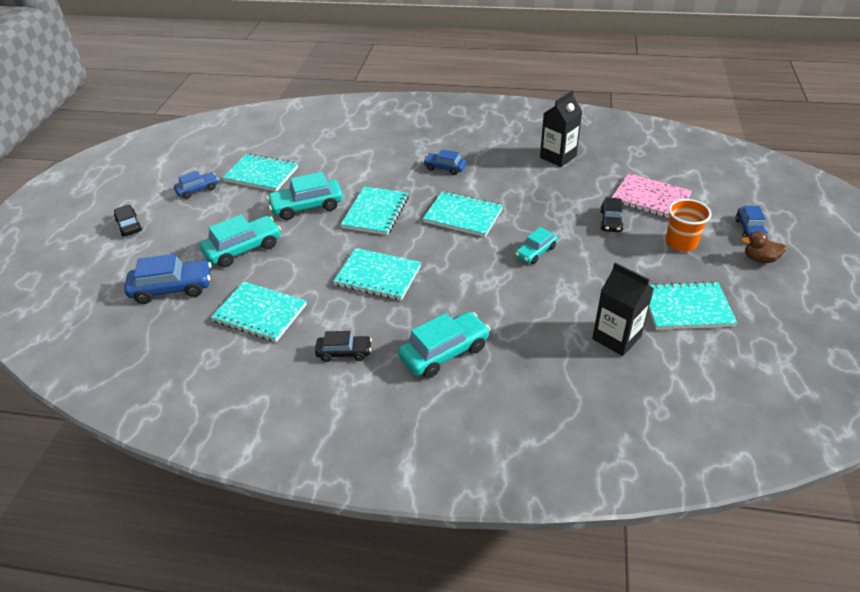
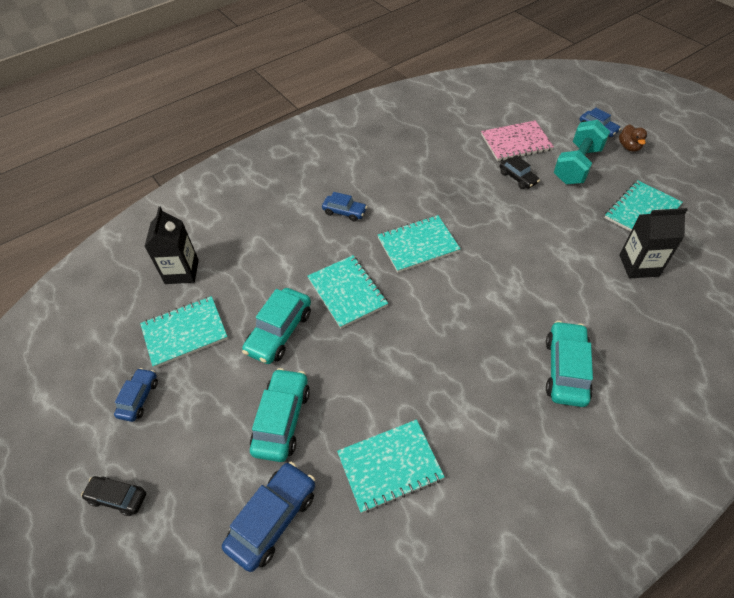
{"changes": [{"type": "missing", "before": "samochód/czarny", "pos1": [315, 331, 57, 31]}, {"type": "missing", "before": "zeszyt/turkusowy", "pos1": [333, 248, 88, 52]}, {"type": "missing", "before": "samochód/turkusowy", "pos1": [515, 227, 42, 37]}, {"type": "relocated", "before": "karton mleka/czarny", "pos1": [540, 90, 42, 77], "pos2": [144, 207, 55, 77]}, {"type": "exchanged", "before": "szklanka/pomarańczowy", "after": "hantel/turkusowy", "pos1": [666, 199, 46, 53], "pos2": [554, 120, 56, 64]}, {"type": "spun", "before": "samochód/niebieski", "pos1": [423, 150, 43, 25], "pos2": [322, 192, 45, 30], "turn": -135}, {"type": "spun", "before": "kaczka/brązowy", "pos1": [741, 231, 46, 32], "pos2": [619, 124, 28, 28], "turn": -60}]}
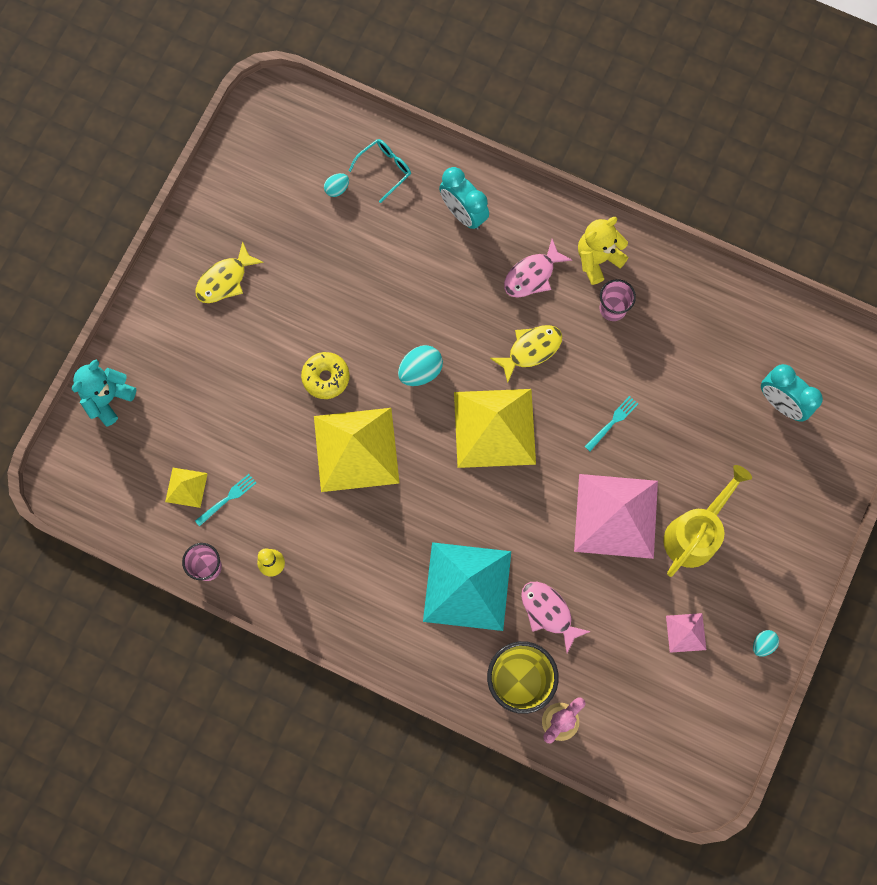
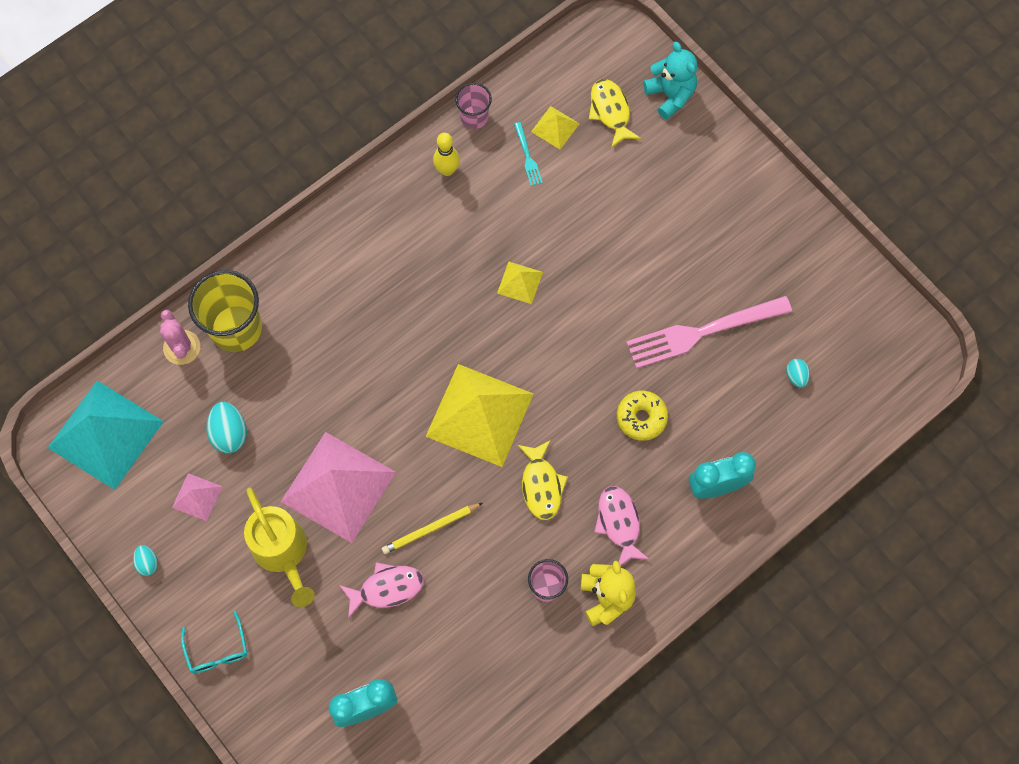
{"changes": [{"type": "appeared", "after": "widelec/różowy", "pos2": [626, 296, 166, 73]}, {"type": "relocated", "before": "ryba/żółty", "pos1": [195, 241, 69, 62], "pos2": [589, 79, 52, 69]}, {"type": "relocated", "before": "donut/żółty", "pos1": [301, 352, 49, 47], "pos2": [617, 391, 51, 50]}, {"type": "relocated", "before": "okulary/turkusowy", "pos1": [349, 139, 62, 64], "pos2": [181, 611, 66, 62]}, {"type": "relocated", "before": "jajko/turkusowy", "pos1": [398, 345, 45, 41], "pos2": [207, 402, 40, 52]}, {"type": "relocated", "before": "piramida/turkusowy", "pos1": [423, 542, 88, 89], "pos2": [48, 381, 116, 109]}, {"type": "relocated", "before": "ryba/różowy", "pos1": [521, 582, 70, 71], "pos2": [339, 562, 85, 57]}, {"type": "exchanged", "before": "widelec/turkusowy", "after": "ołówek/żółty", "pos1": [585, 396, 53, 55], "pos2": [382, 503, 100, 51]}, {"type": "size", "before": "piramida/żółty", "pos1": [314, 408, 86, 84], "pos2": [497, 262, 46, 42], "scale": 0.45}]}
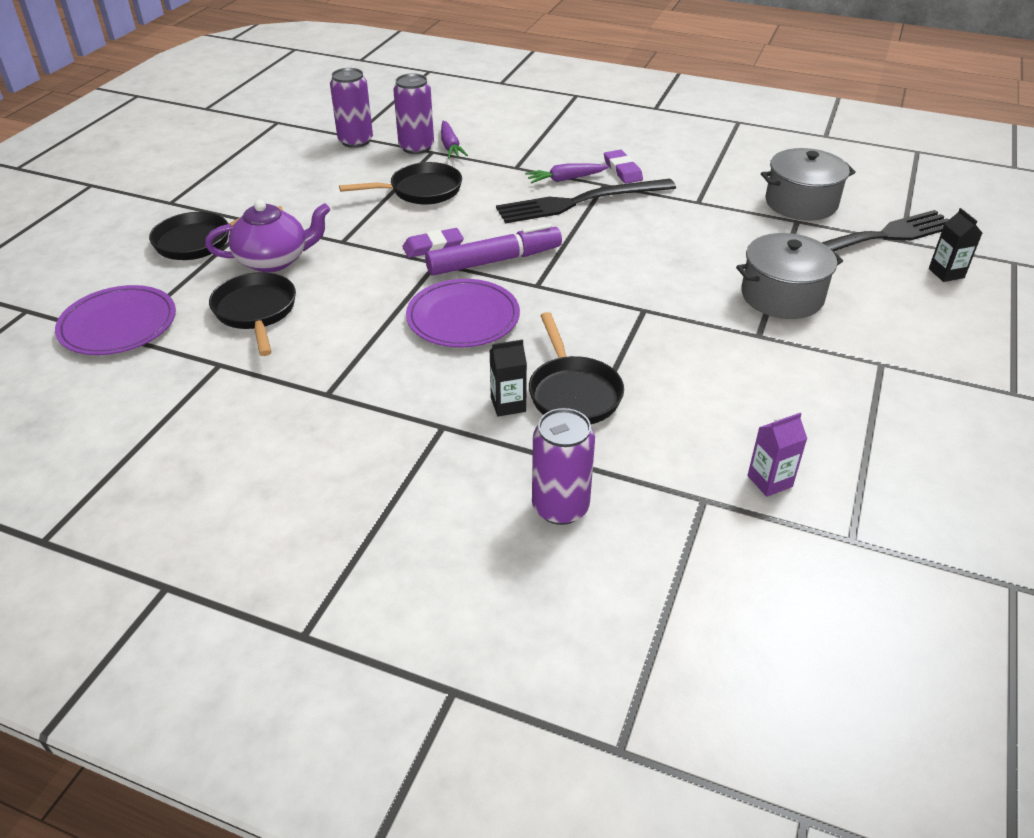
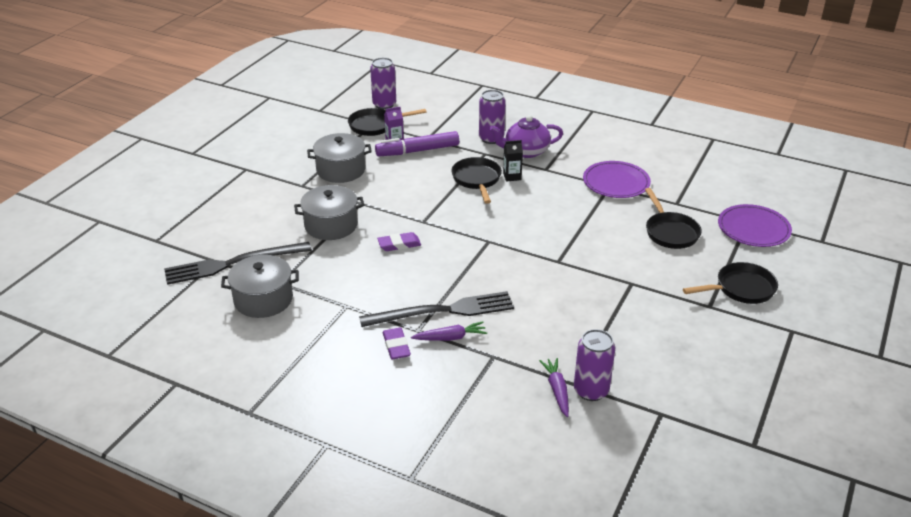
{"changes": [{"type": "missing", "before": "karton mleka/czarny", "pos1": [929, 208, 53, 74]}, {"type": "appeared", "after": "garnek/szary", "pos2": [307, 133, 65, 50]}, {"type": "relocated", "before": "imbryk/fioletowy", "pos1": [205, 200, 125, 72], "pos2": [489, 115, 74, 43]}, {"type": "relocated", "before": "puszka/fioletowy", "pos1": [330, 68, 43, 80], "pos2": [370, 58, 26, 51]}, {"type": "relocated", "before": "patelnia/czarny", "pos1": [339, 162, 123, 43], "pos2": [348, 108, 79, 28]}, {"type": "relocated", "before": "gumka do mazania/fioletowy", "pos1": [402, 228, 62, 30], "pos2": [377, 232, 44, 19]}, {"type": "relocated", "before": "talerz/fioletowy", "pos1": [406, 279, 114, 69], "pos2": [583, 161, 68, 37]}, {"type": "relocated", "before": "flamaster/fioletowy", "pos1": [425, 224, 137, 52], "pos2": [375, 131, 84, 25]}]}
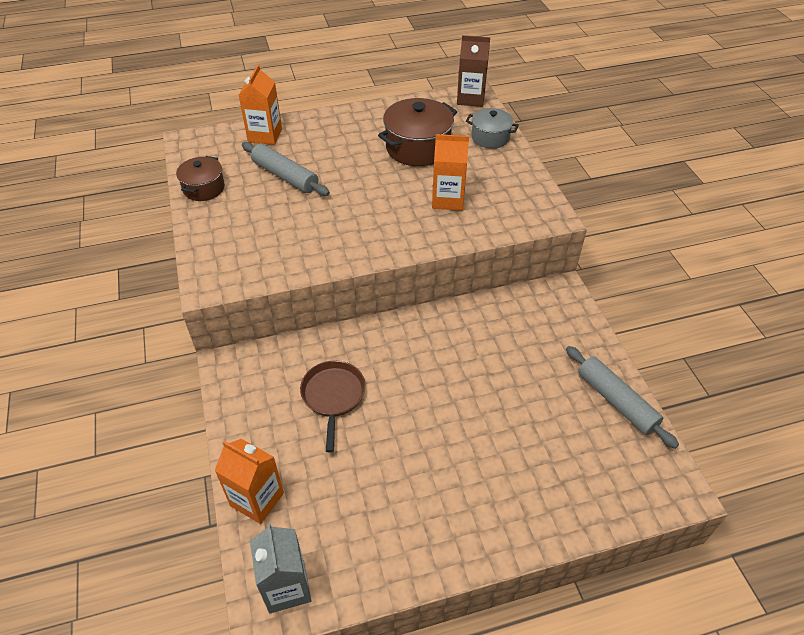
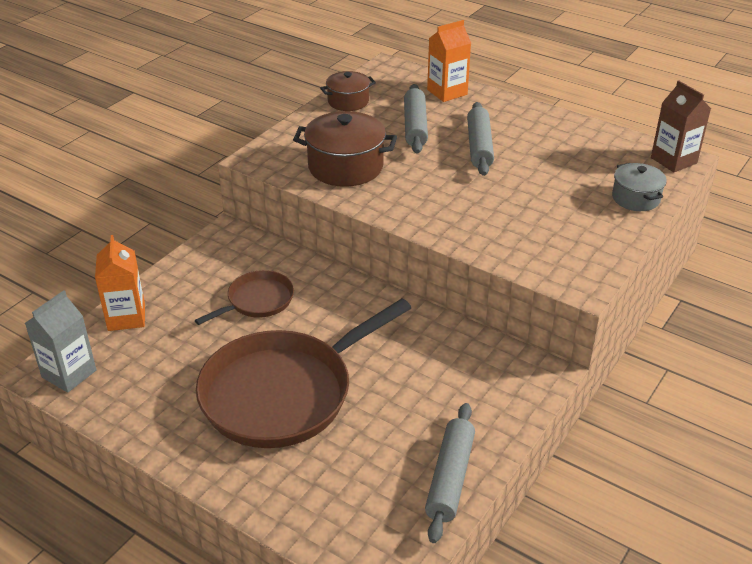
{"changes": [{"type": "missing", "before": "karton mleka/pomarańczowy", "pos1": [432, 134, 37, 77]}, {"type": "appeared", "after": "patelnia/brązowy", "pos2": [196, 299, 215, 149]}, {"type": "appeared", "after": "wałek do ciasta/szary", "pos2": [467, 102, 27, 74]}, {"type": "relocated", "before": "garnek/brązowy", "pos1": [378, 98, 80, 68], "pos2": [293, 111, 104, 76]}]}
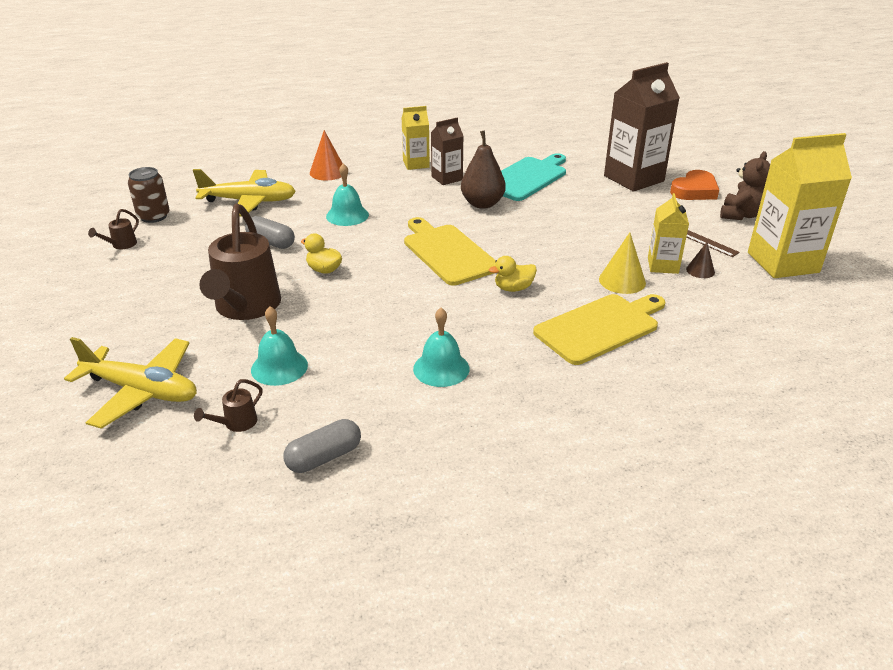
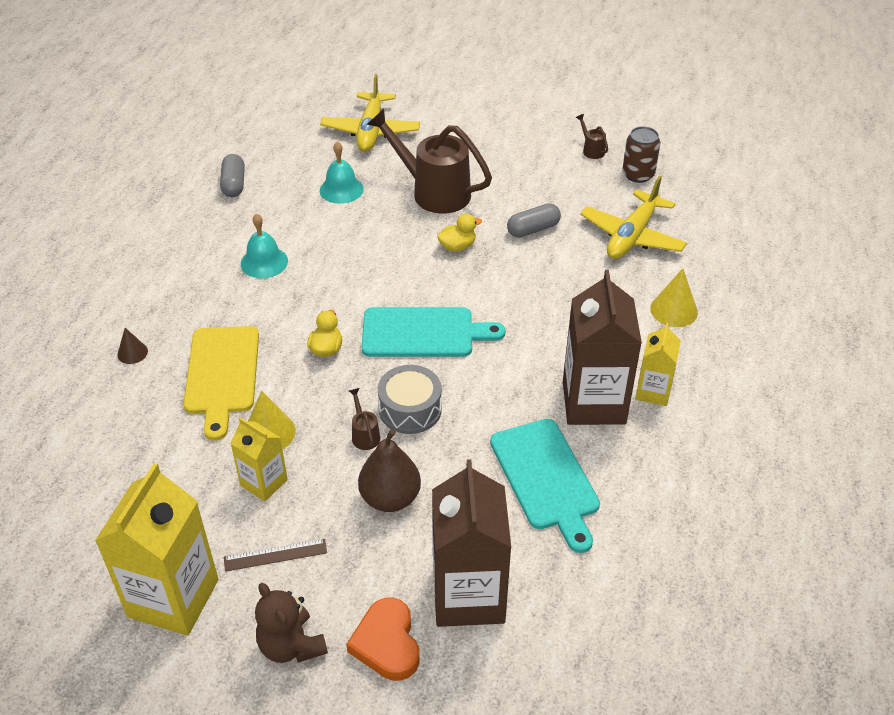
{"changes": [{"type": "missing", "before": "dzwonek/turkusowy", "pos1": [326, 163, 43, 63]}, {"type": "appeared", "after": "bęben/szary", "pos2": [378, 365, 64, 69]}, {"type": "relocated", "before": "konewka/brązowy", "pos1": [194, 379, 69, 53], "pos2": [349, 388, 31, 62]}, {"type": "relocated", "before": "gruszka/brązowy", "pos1": [461, 130, 45, 79], "pos2": [358, 429, 63, 83]}, {"type": "relocated", "before": "stożek/brązowy", "pos1": [686, 242, 29, 36], "pos2": [117, 328, 31, 36]}, {"type": "colour", "before": "stożek/pomarańczowy", "after": "stożek/żółty", "pos1": [310, 130, 33, 50], "pos2": [650, 268, 48, 59]}, {"type": "colour", "before": "deska do krojenia/żółty", "after": "deska do krojenia/turkusowy", "pos1": [404, 217, 92, 69], "pos2": [362, 307, 143, 50]}, {"type": "spun", "before": "samolot/żółty", "pos1": [64, 337, 133, 92], "pos2": [320, 74, 100, 78], "turn": -45}, {"type": "size", "before": "karton mleka/brązowy", "pos1": [431, 118, 32, 67], "pos2": [563, 270, 79, 155], "scale": 1.84}]}
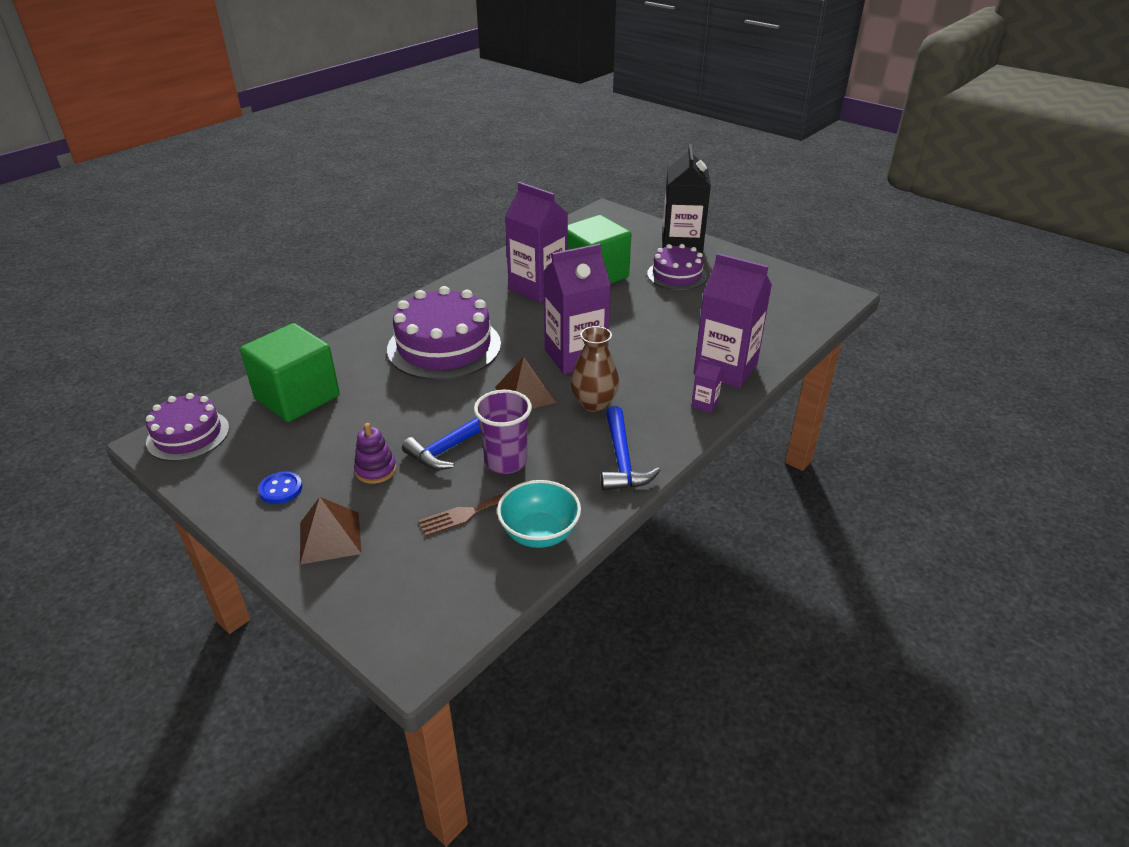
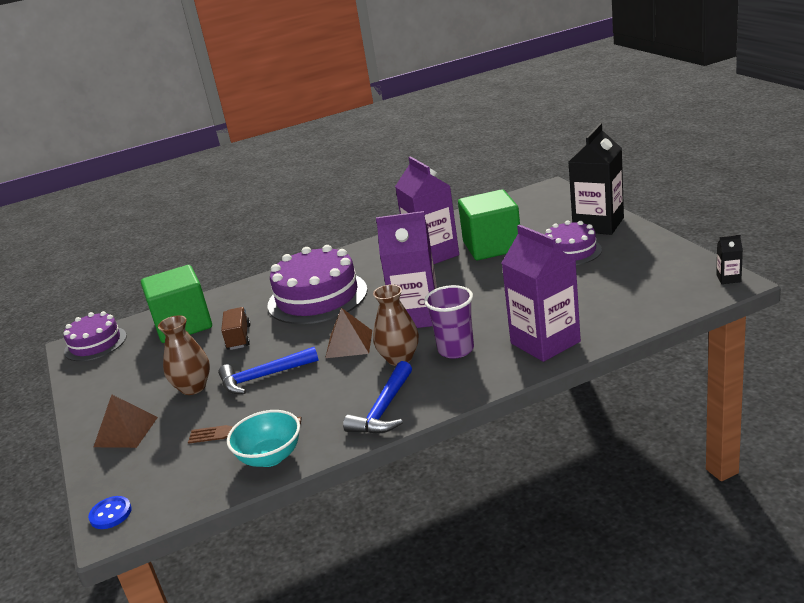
{"changes": [{"type": "missing", "before": "karton mleka/fioletowy", "pos1": [691, 358, 33, 55]}, {"type": "appeared", "after": "ciężarówka/brązowy", "pos2": [221, 307, 30, 43]}, {"type": "appeared", "after": "karton mleka/czarny", "pos2": [716, 235, 27, 49]}, {"type": "relocated", "before": "guzik/niebieski", "pos1": [258, 472, 44, 32], "pos2": [88, 496, 44, 33]}, {"type": "relocated", "before": "szklanka/fioletowy", "pos1": [474, 390, 58, 84], "pos2": [424, 285, 50, 74]}, {"type": "exchanged", "before": "zabawka nakładanka/fioletowy", "after": "wazon/brązowy", "pos1": [354, 423, 42, 61], "pos2": [158, 315, 52, 80]}]}
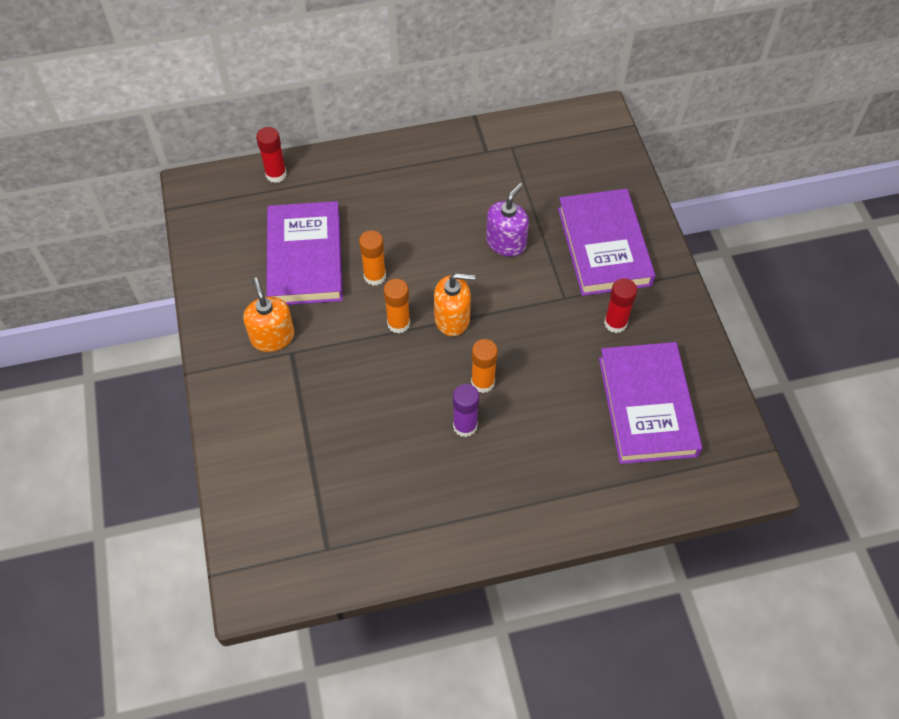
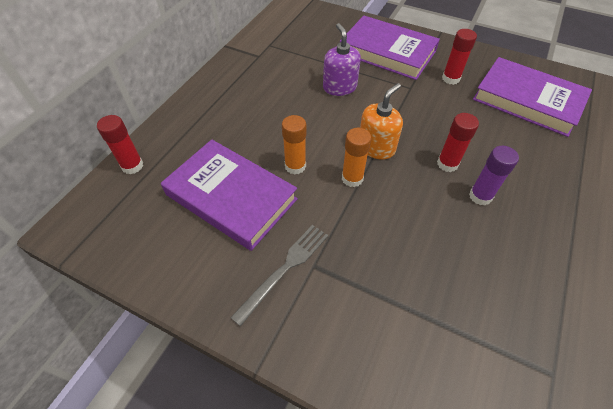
{"changes": [{"type": "exchanged", "before": "dozownik mydła/pomarańczowy", "after": "widelec/szary", "pos1": [243, 278, 52, 74], "pos2": [230, 225, 98, 102]}, {"type": "colour", "before": "klej w sztyfcie/pomarańczowy", "after": "klej w sztyfcie/czerwony", "pos1": [471, 339, 27, 54], "pos2": [437, 113, 42, 59]}]}
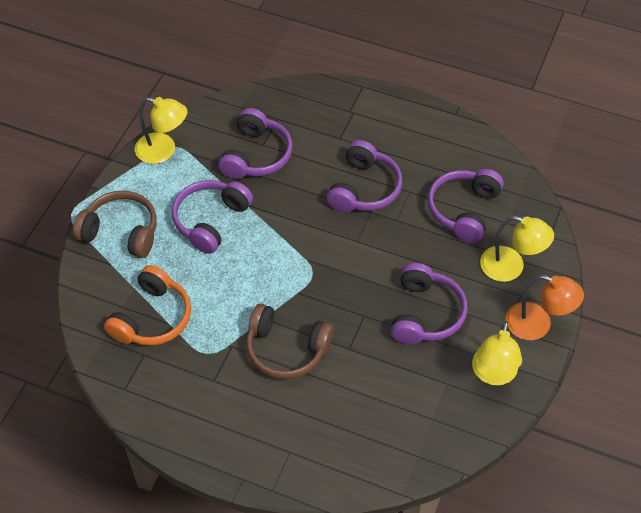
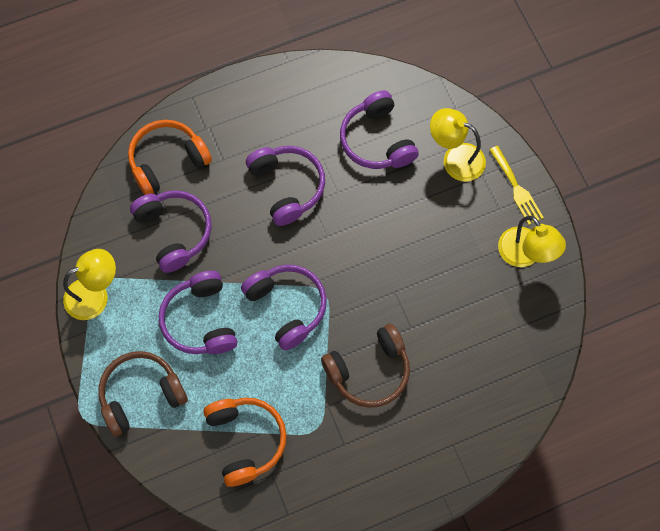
{"changes": [{"type": "appeared", "after": "słuchawki/pomarańczowy", "pos2": [128, 120, 84, 75]}, {"type": "relocated", "before": "słuchawki/fioletowy", "pos1": [391, 263, 76, 81], "pos2": [241, 265, 86, 85]}, {"type": "exchanged", "before": "lampka/pomarańczowy", "after": "widelec/żółty", "pos1": [506, 275, 78, 65], "pos2": [489, 146, 55, 79]}, {"type": "spun", "before": "lampka/żółty", "pos1": [480, 216, 74, 66], "pos2": [430, 108, 56, 73], "turn": -135}]}
